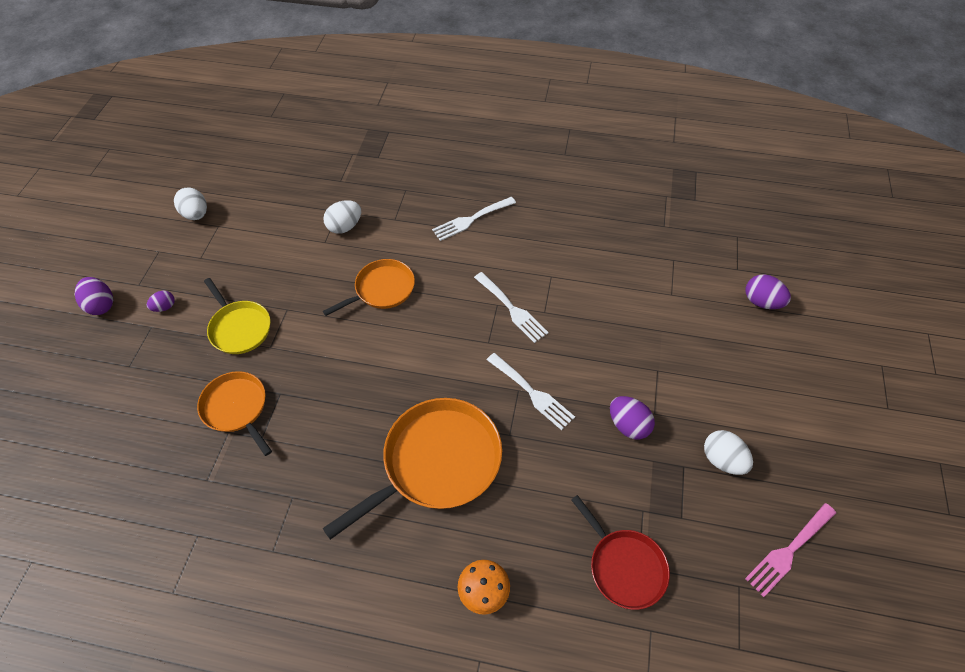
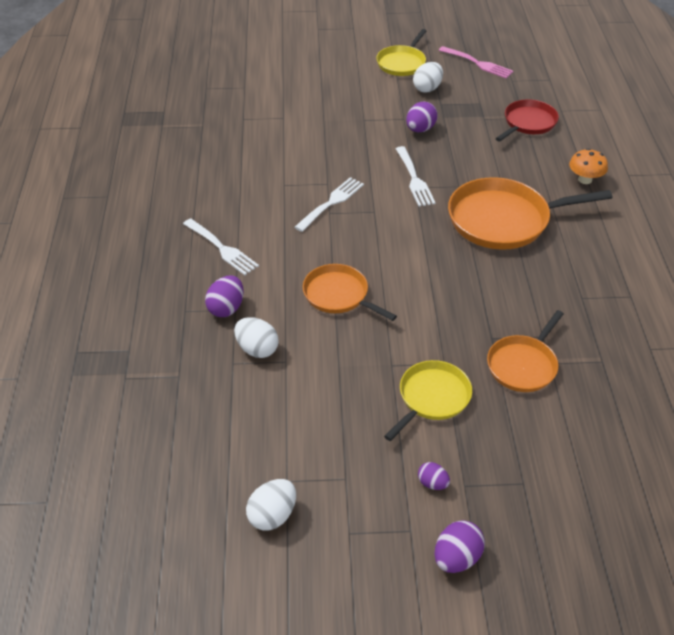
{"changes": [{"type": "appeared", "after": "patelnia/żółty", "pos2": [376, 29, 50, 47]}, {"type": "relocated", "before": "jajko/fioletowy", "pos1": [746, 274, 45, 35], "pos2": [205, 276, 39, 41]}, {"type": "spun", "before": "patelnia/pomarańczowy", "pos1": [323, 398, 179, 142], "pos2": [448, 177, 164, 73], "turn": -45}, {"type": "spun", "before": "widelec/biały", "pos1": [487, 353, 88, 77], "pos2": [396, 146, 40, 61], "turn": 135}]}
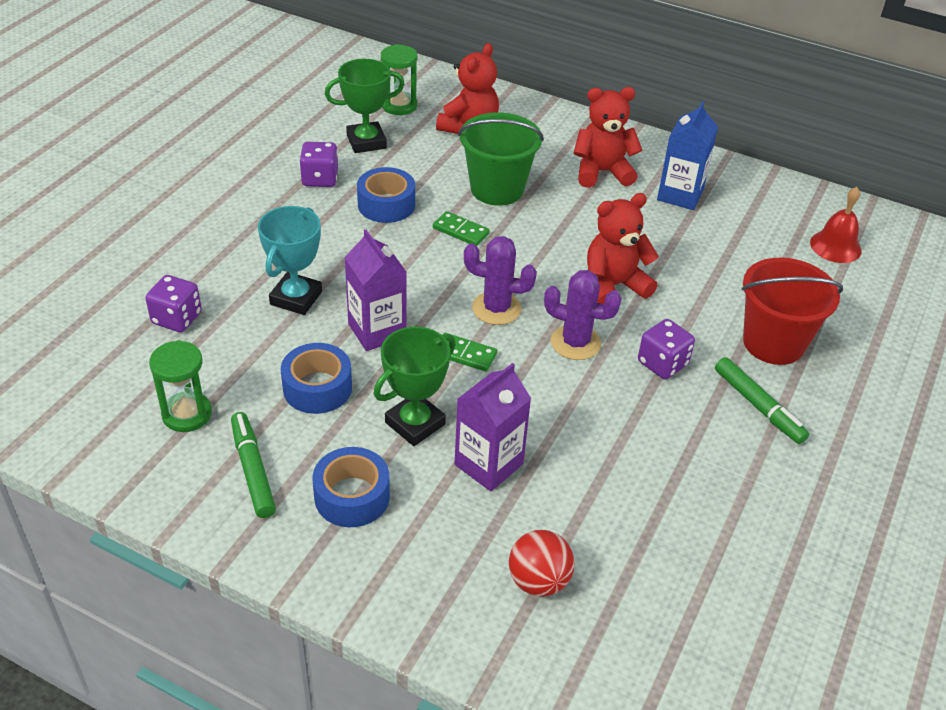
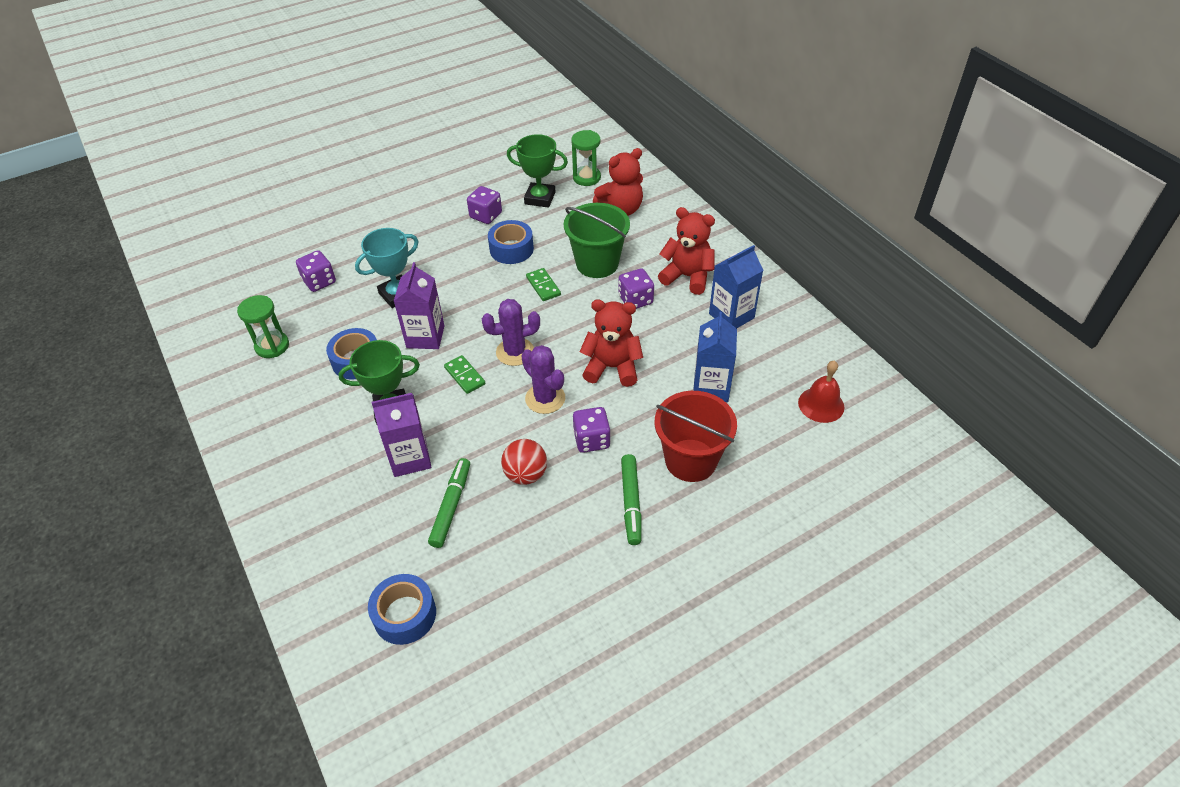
{"changes": [{"type": "appeared", "after": "kostka do gry/fioletowy", "pos2": [618, 268, 36, 41]}, {"type": "appeared", "after": "karton mleka/niebieski", "pos2": [693, 312, 44, 90]}, {"type": "relocated", "before": "flamaster/zielony", "pos1": [231, 412, 45, 106], "pos2": [428, 458, 42, 90]}, {"type": "relocated", "before": "taśma klejąca/niebieski", "pos1": [313, 447, 77, 80], "pos2": [368, 574, 68, 71]}, {"type": "relocated", "before": "piłka/czerwony", "pos1": [509, 530, 66, 67], "pos2": [501, 439, 46, 46]}, {"type": "spun", "before": "kaktus/fioletowy", "pos1": [464, 236, 73, 89], "pos2": [482, 299, 58, 67], "turn": -60}]}
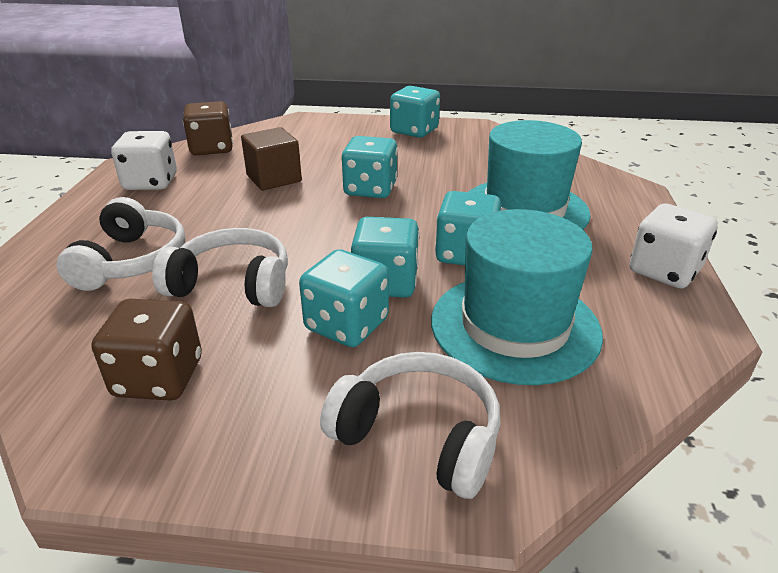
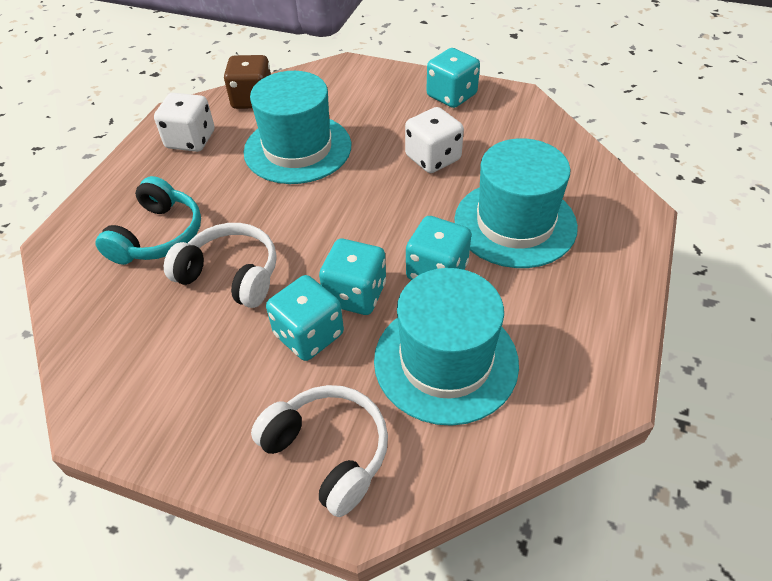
{"changes": [{"type": "missing", "before": "kostka do gry/brązowy", "pos1": [92, 299, 110, 102]}, {"type": "missing", "before": "kostka do gry/turkusowy", "pos1": [341, 136, 57, 62]}, {"type": "relocated", "before": "kostka do gry/biały", "pos1": [629, 203, 89, 86], "pos2": [405, 107, 59, 66]}, {"type": "exchanged", "before": "sześcian/brązowy", "after": "kapelusz/turkusowy", "pos1": [241, 127, 61, 64], "pos2": [244, 71, 107, 113]}, {"type": "colour", "before": "słuchawki/biały", "after": "słuchawki/turkusowy", "pos1": [57, 197, 128, 94], "pos2": [95, 176, 106, 89]}]}
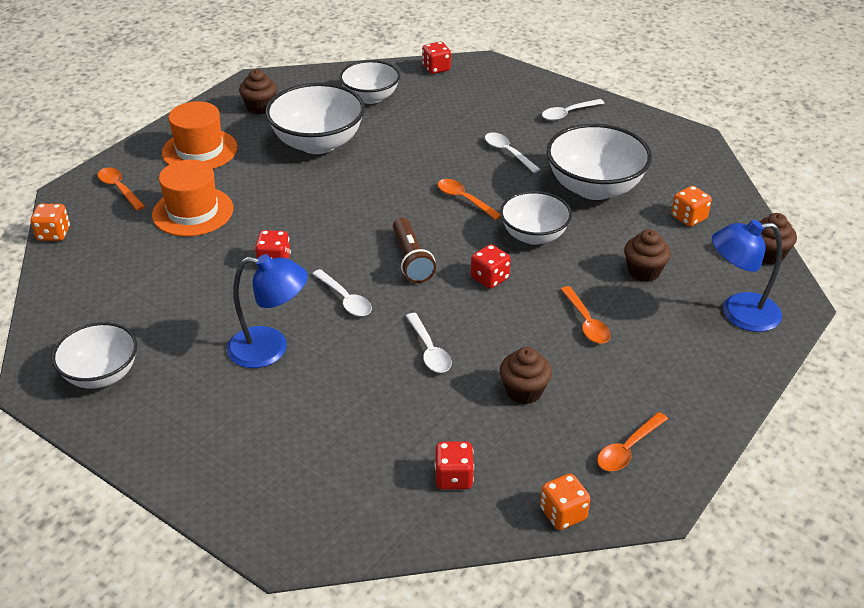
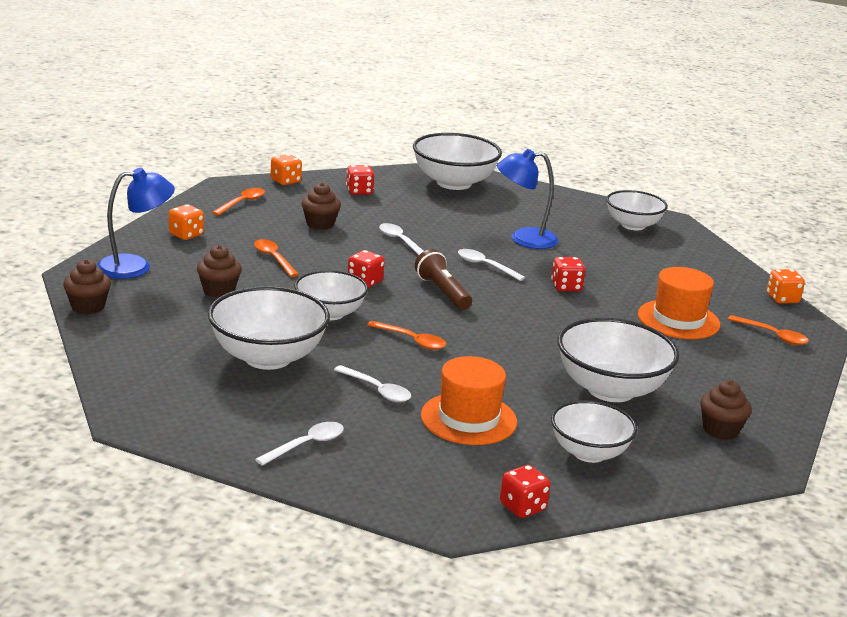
{"changes": [{"type": "appeared", "after": "miska/biały", "pos2": [413, 133, 89, 57]}, {"type": "relocated", "before": "kapelusz/pomarańczowy", "pos1": [162, 101, 76, 68], "pos2": [421, 356, 96, 89]}, {"type": "relocated", "before": "kostka do gry/pomarańczowy", "pos1": [671, 186, 41, 41], "pos2": [169, 204, 35, 36]}]}
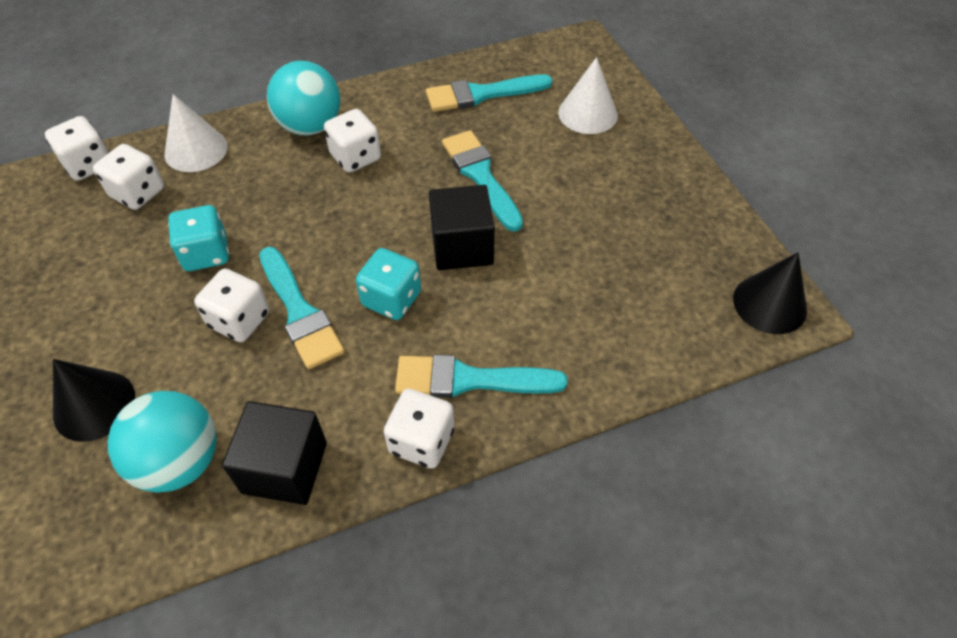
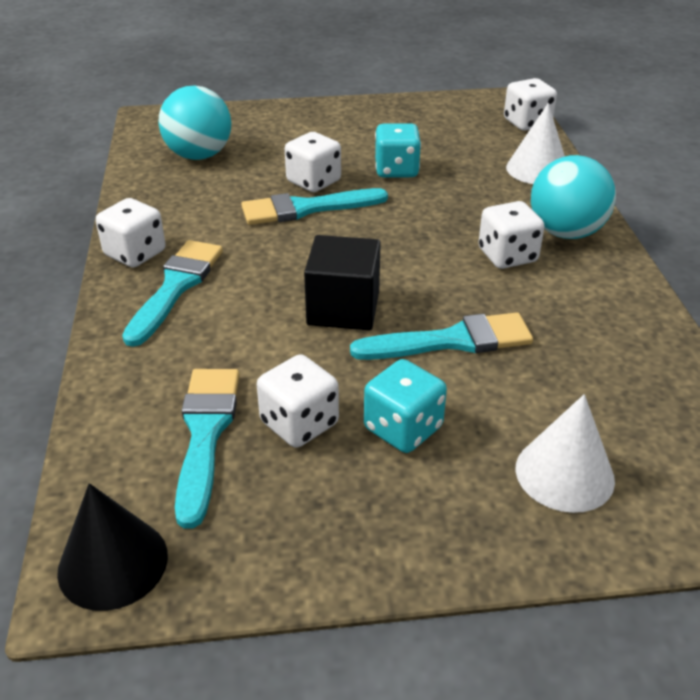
{"changes": [{"type": "missing", "before": "stożek/czarny", "pos1": [53, 359, 82, 83]}, {"type": "missing", "before": "sześcian/czarny", "pos1": [222, 401, 105, 104]}, {"type": "relocated", "before": "kostka do gry/biały", "pos1": [93, 144, 71, 66], "pos2": [257, 354, 82, 94]}, {"type": "relocated", "before": "kostka do gry/turkusowy", "pos1": [356, 248, 65, 72], "pos2": [364, 359, 83, 94]}, {"type": "relocated", "before": "pędzel/turkusowy", "pos1": [426, 74, 126, 38], "pos2": [175, 369, 64, 160]}]}
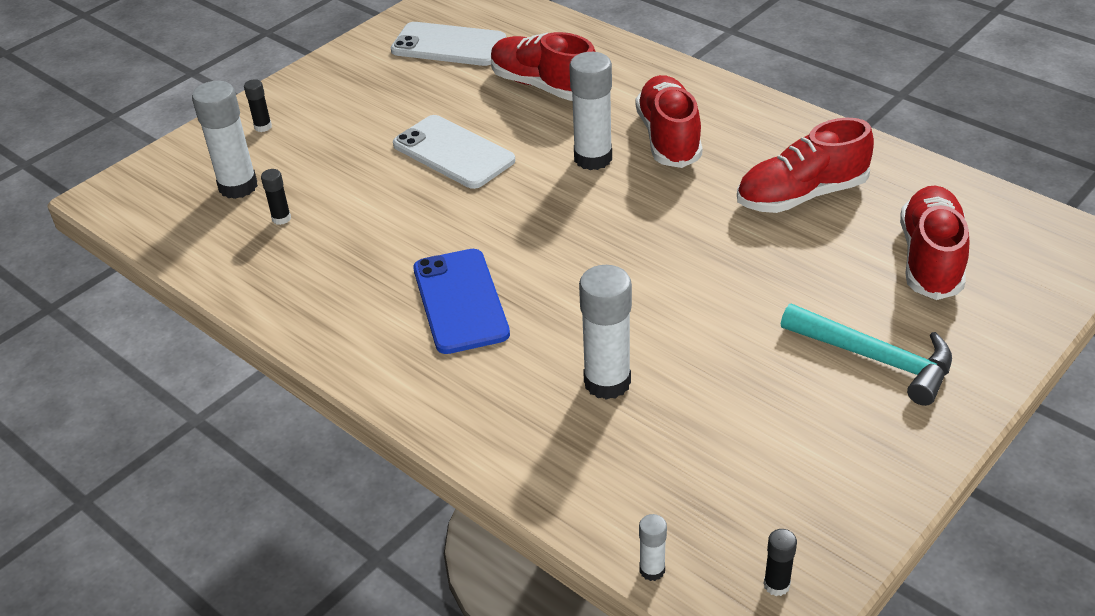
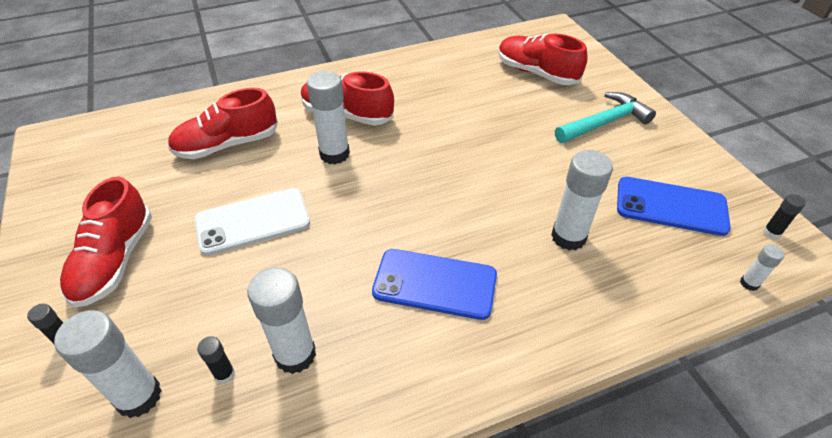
{"changes": [{"type": "missing", "before": "telefon/biały", "pos1": [391, 22, 115, 44]}, {"type": "appeared", "after": "klej w sztyfcie/biały", "pos2": [247, 267, 69, 107]}, {"type": "appeared", "after": "telefon/niebieski", "pos2": [617, 177, 114, 59]}, {"type": "relocated", "before": "but/czerwony", "pos1": [737, 118, 137, 95], "pos2": [60, 176, 92, 132]}]}
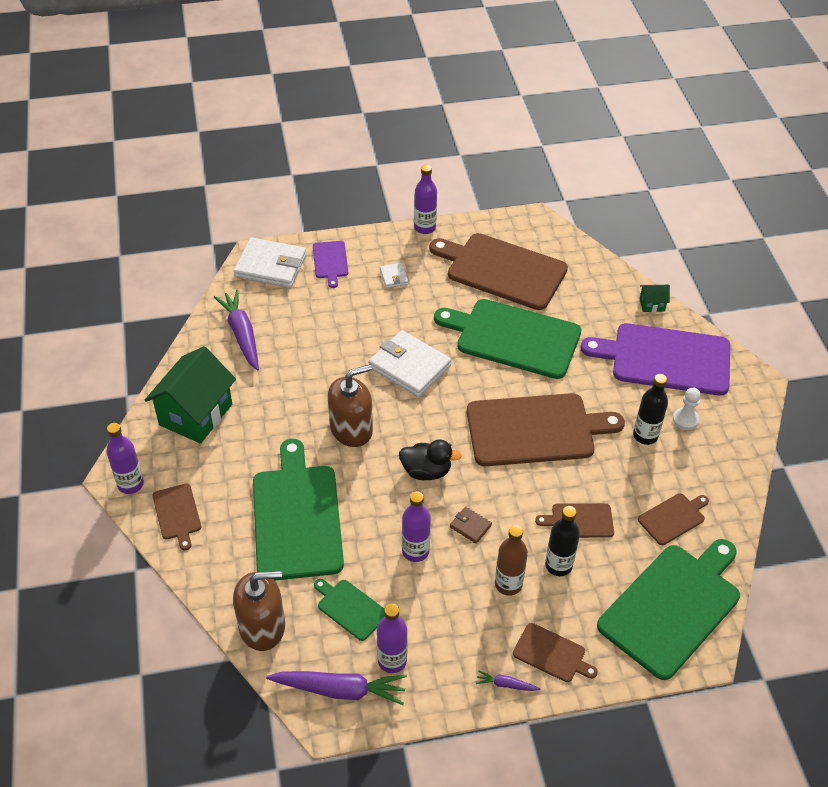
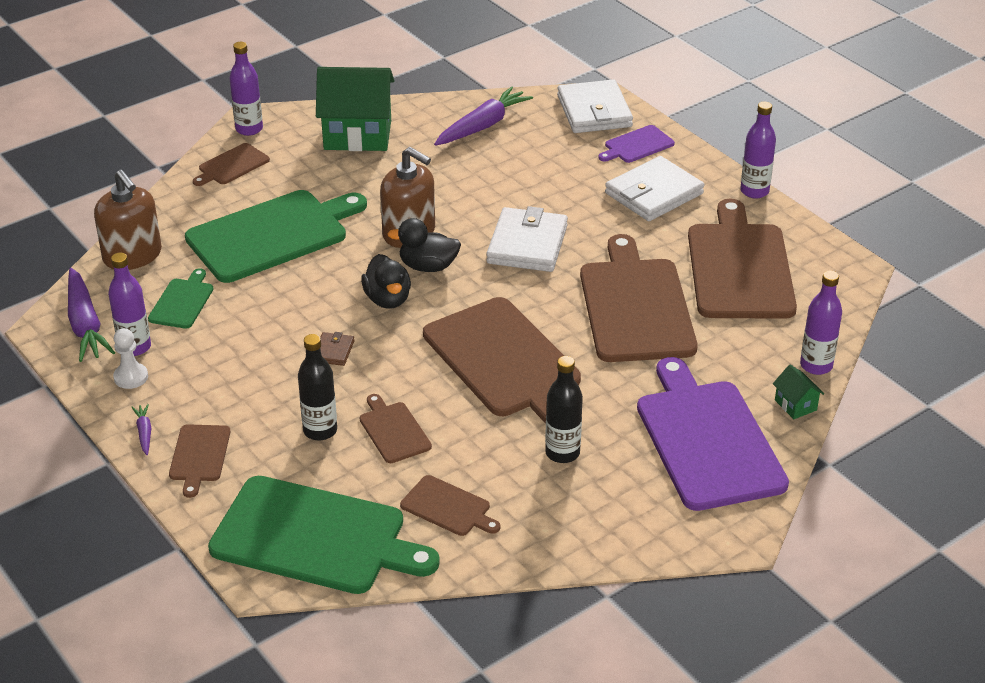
{"changes": [{"type": "missing", "before": "butelka/brązowy", "pos1": [495, 525, 33, 71]}, {"type": "appeared", "after": "kaczka/czarny", "pos2": [387, 218, 74, 54]}, {"type": "relocated", "before": "butelka/fioletowy", "pos1": [402, 491, 29, 71], "pos2": [800, 271, 42, 104]}, {"type": "relocated", "before": "pionek/biały", "pos1": [673, 388, 28, 42], "pos2": [113, 328, 35, 61]}, {"type": "colour", "before": "deska do krojenia/zielony", "after": "deska do krojenia/brązowy", "pos1": [434, 299, 147, 80], "pos2": [580, 234, 118, 128]}, {"type": "size", "before": "portfel/biały", "pos1": [380, 263, 28, 25], "pos2": [605, 156, 99, 65], "scale": 2.18}]}
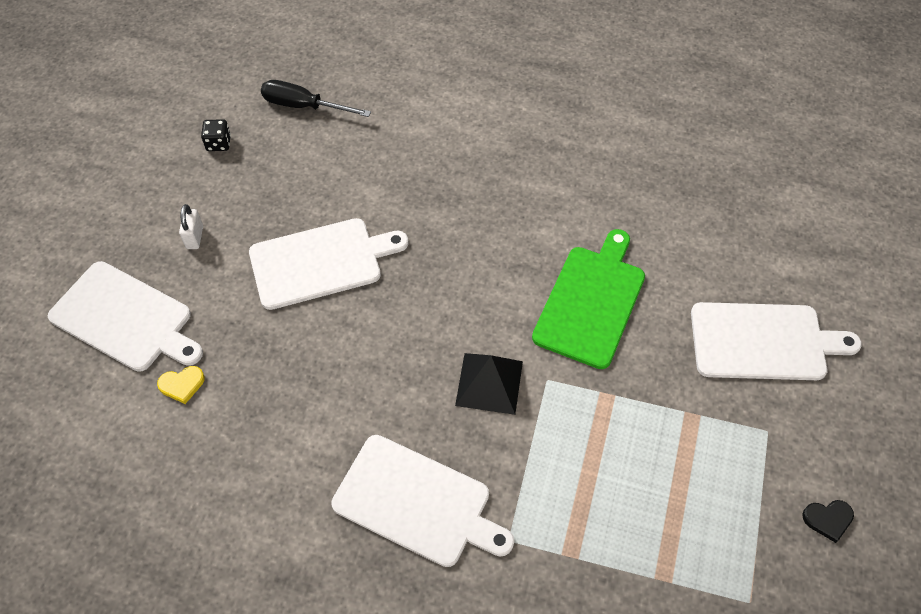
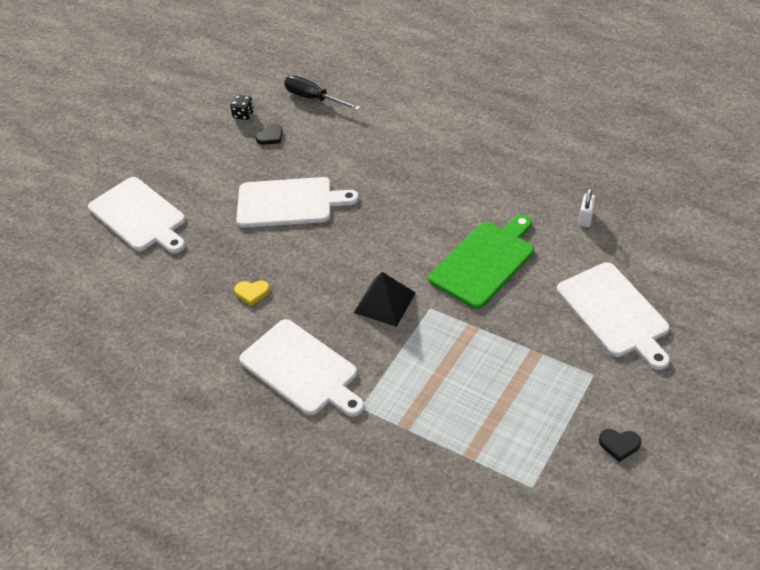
{"changes": [{"type": "appeared", "after": "serce/czarny", "pos2": [255, 124, 28, 21]}, {"type": "relocated", "before": "serce/żółty", "pos1": [157, 366, 48, 38], "pos2": [234, 280, 36, 26]}, {"type": "relocated", "before": "kłódka/biały", "pos1": [179, 204, 24, 45], "pos2": [579, 188, 16, 39]}, {"type": "spun", "before": "deska do krojenia/biały", "pos1": [691, 302, 171, 78], "pos2": [557, 262, 113, 108], "turn": 45}]}
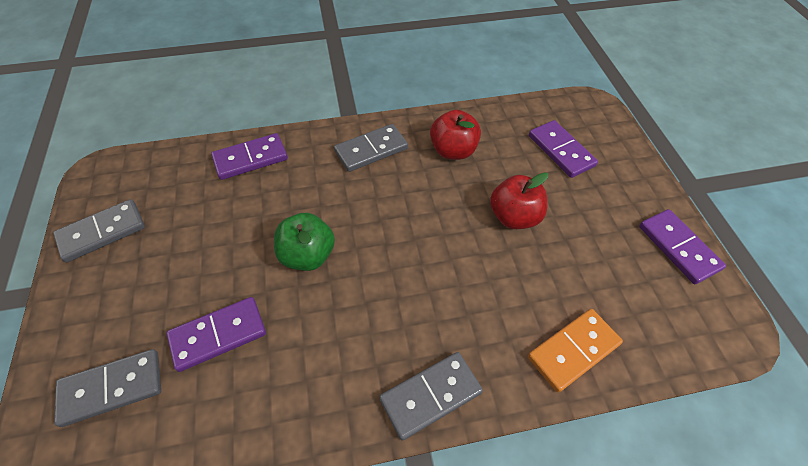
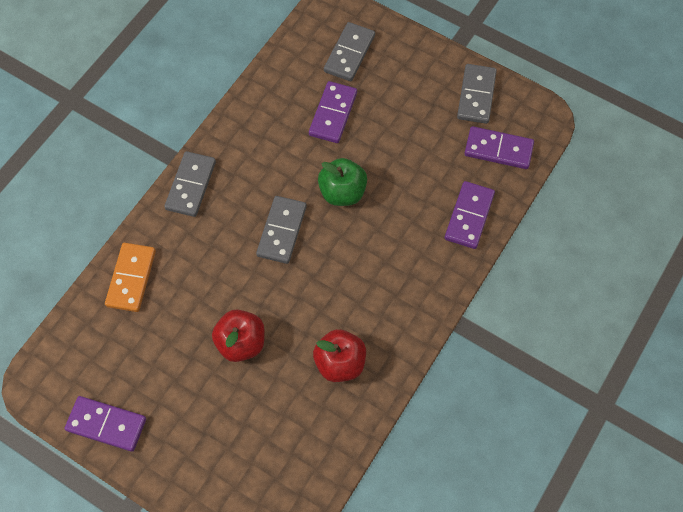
{"changes": [{"type": "relocated", "before": "kostka domina/szary", "pos1": [334, 124, 74, 48], "pos2": [256, 196, 51, 68]}, {"type": "relocated", "before": "kostka domina/fioletowy", "pos1": [529, 120, 69, 58], "pos2": [464, 126, 70, 43]}]}
